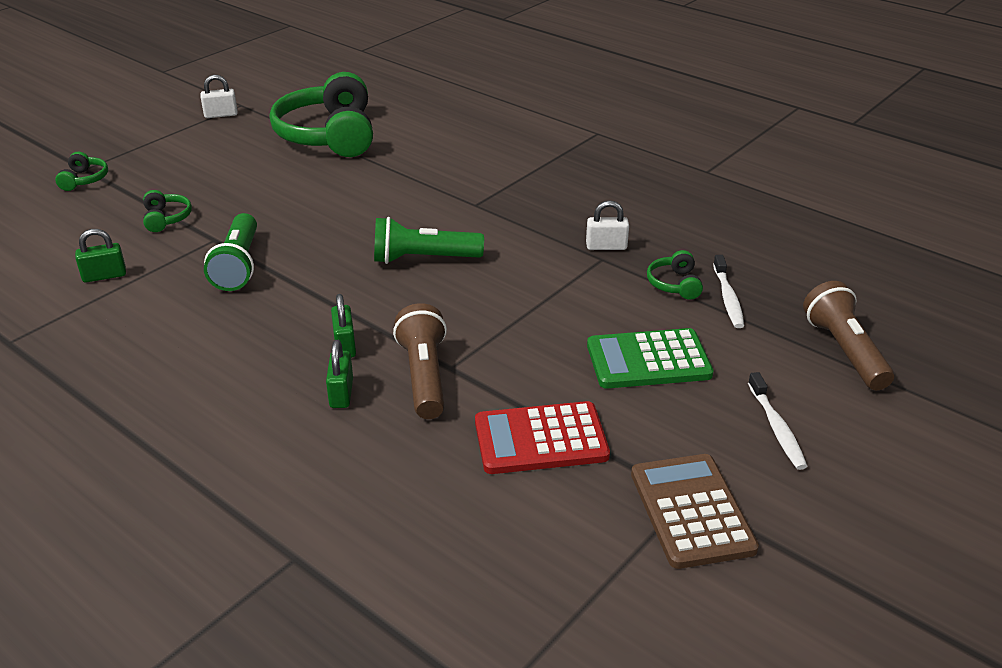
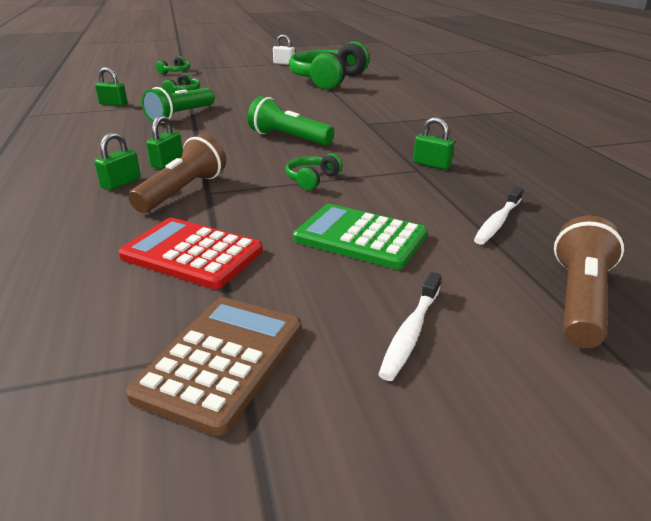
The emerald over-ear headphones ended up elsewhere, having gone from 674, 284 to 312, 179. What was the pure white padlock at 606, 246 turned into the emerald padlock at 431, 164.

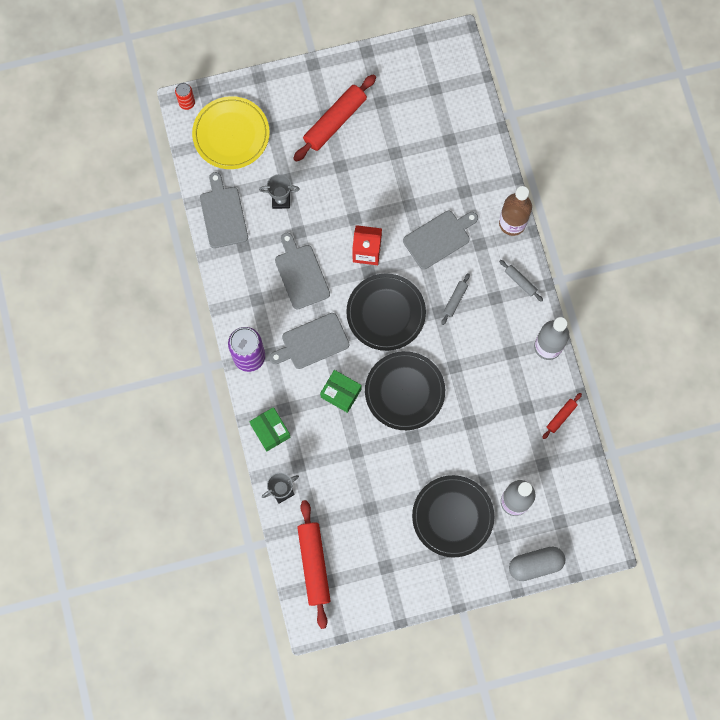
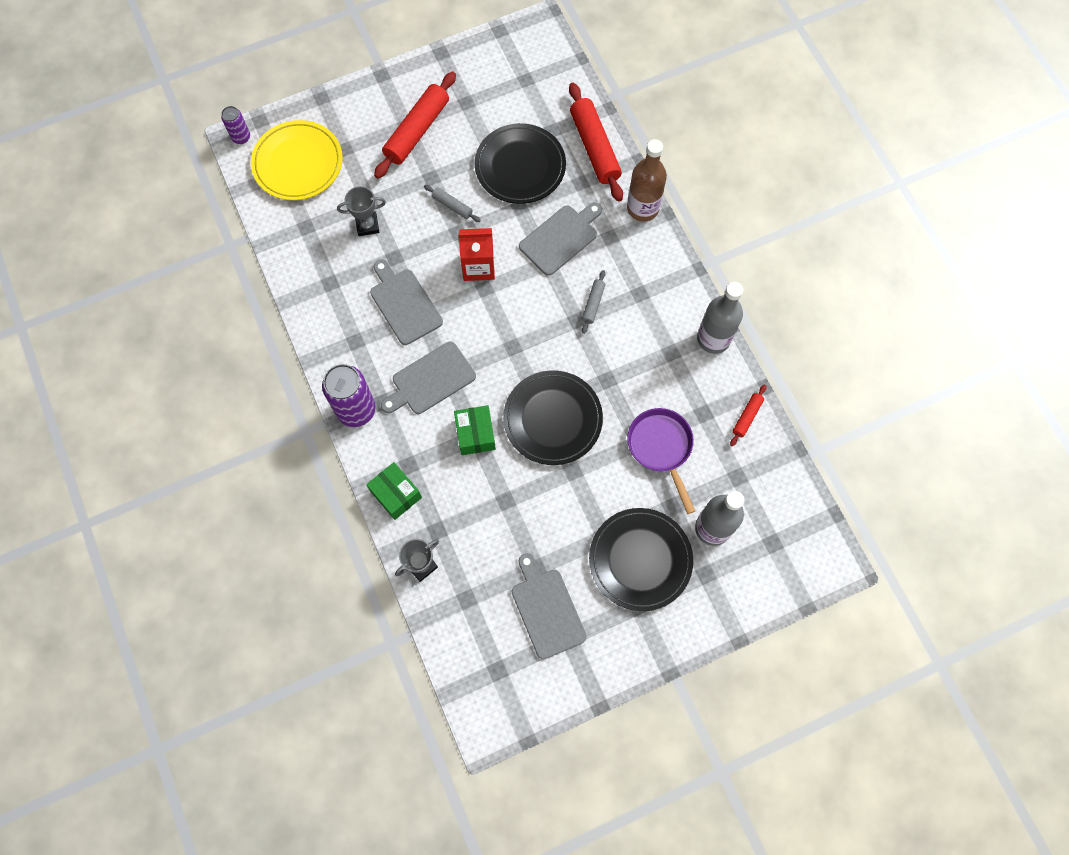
What was the scarlet soda can at 187, 103 turned into the violet soda can at 241, 137. The gray pastry roller ended up elsewhere, having gone from 520, 281 to 452, 206. The emerald package at 341, 393 ended up facing another way, 60 degrees clockwise from before. The jet-black dinner plate ended up elsewhere, having gone from 386, 313 to 520, 166. The gray chopping board ended up elsewhere, having gone from 223, 214 to 547, 609. The scarlet pastry roller ended up elsewhere, having gone from 314, 564 to 594, 147. The second view gained the violet frying pan at 661, 448. The second view lost the gray pill at 535, 565.

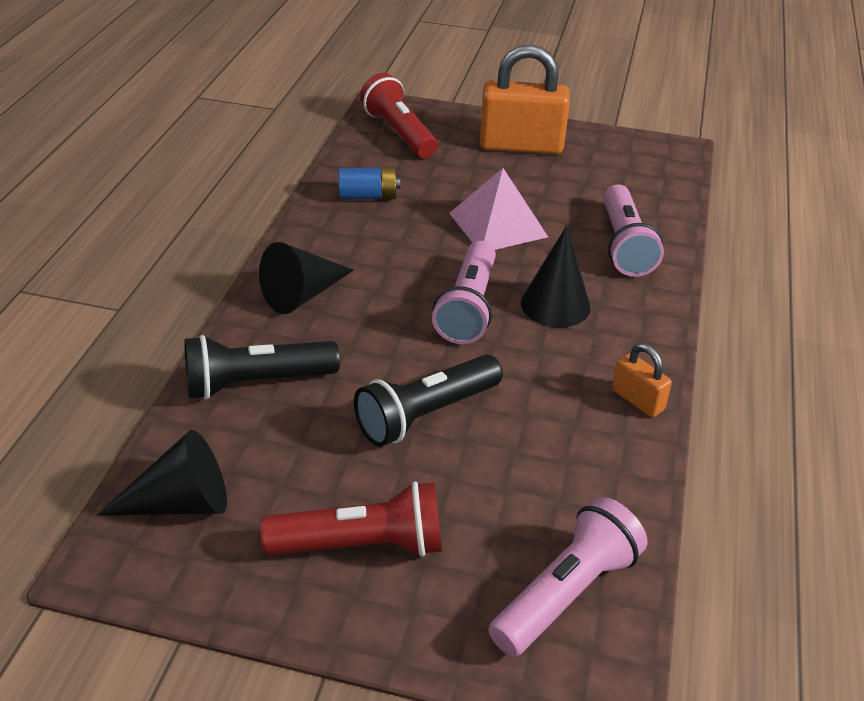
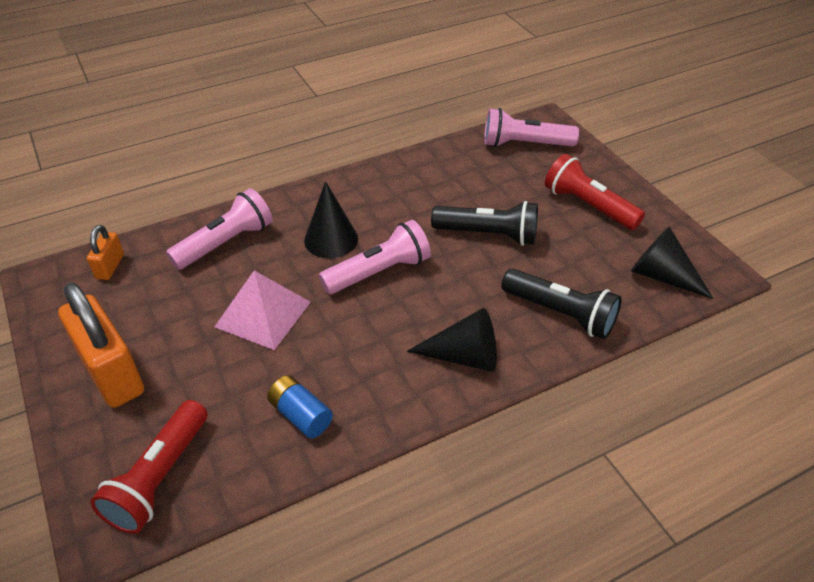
The orange-coloured padlock ended up elsewhere, having gone from 637, 400 to 110, 266.

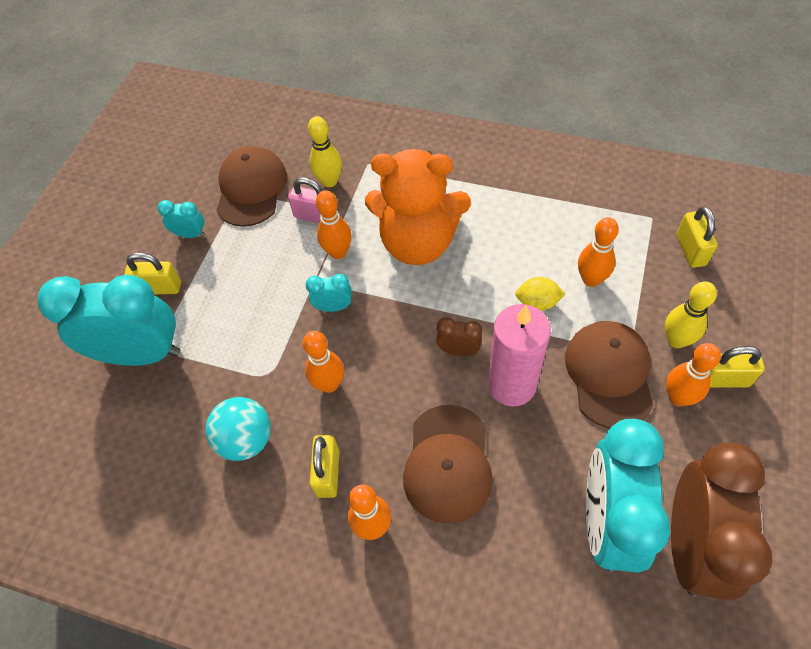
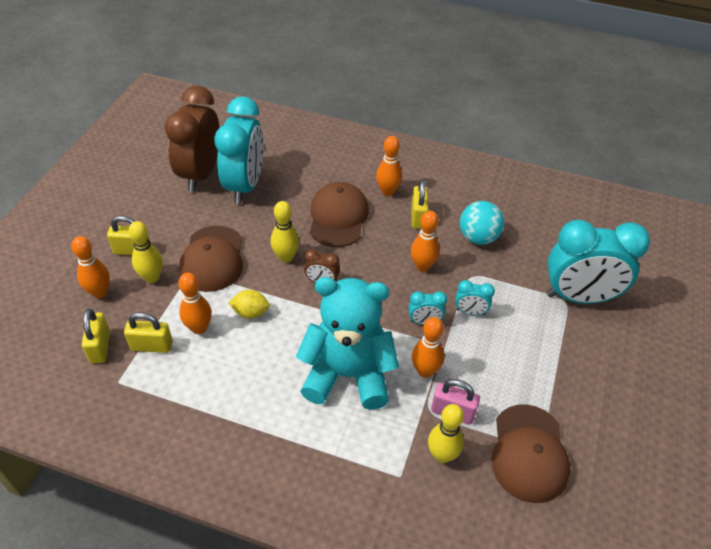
The orange-coloured bowling pin ended up elsewhere, having gone from 678, 397 to 99, 292. The golden padlock ended up elsewhere, having gone from 159, 288 to 152, 346. Where the rose-pink candle stood at 512, 385, the golden bowling pin came to stand at 286, 257. What was the orange-coloured stuffed bear at 418, 242 turned into the aqua stuffed bear at 348, 375. The aqua clock ended up elsewhere, having gone from 190, 234 to 470, 312.

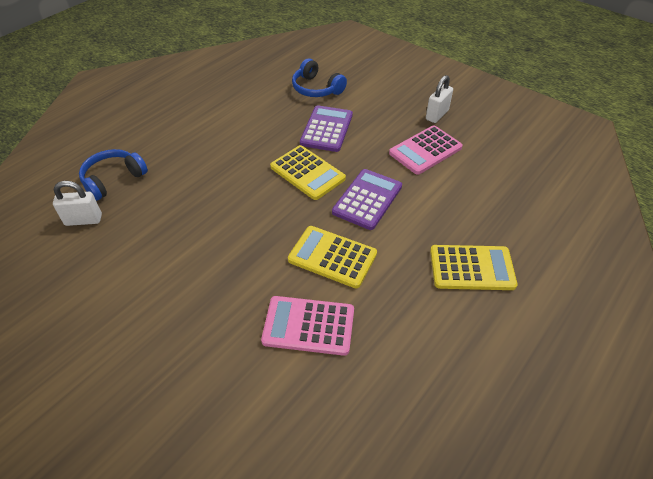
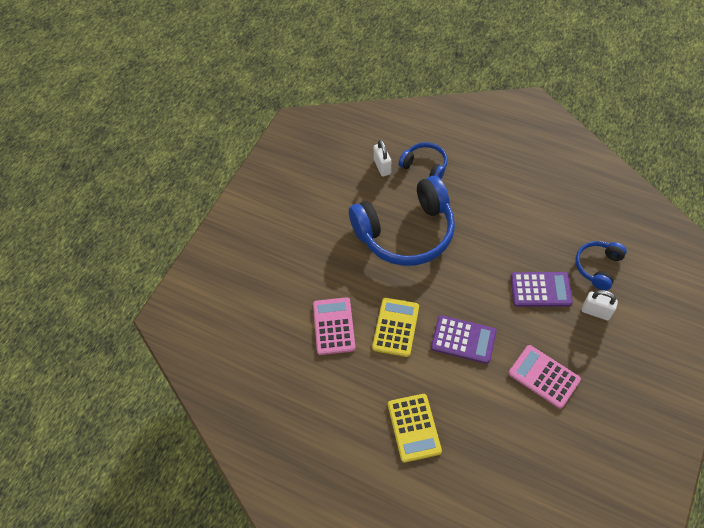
The second view gained the blue over-ear headphones at 406, 232. The pure white padlock ended up elsewhere, having gone from 437, 115 to 595, 312. The second view lost the golden calculator at 307, 173.

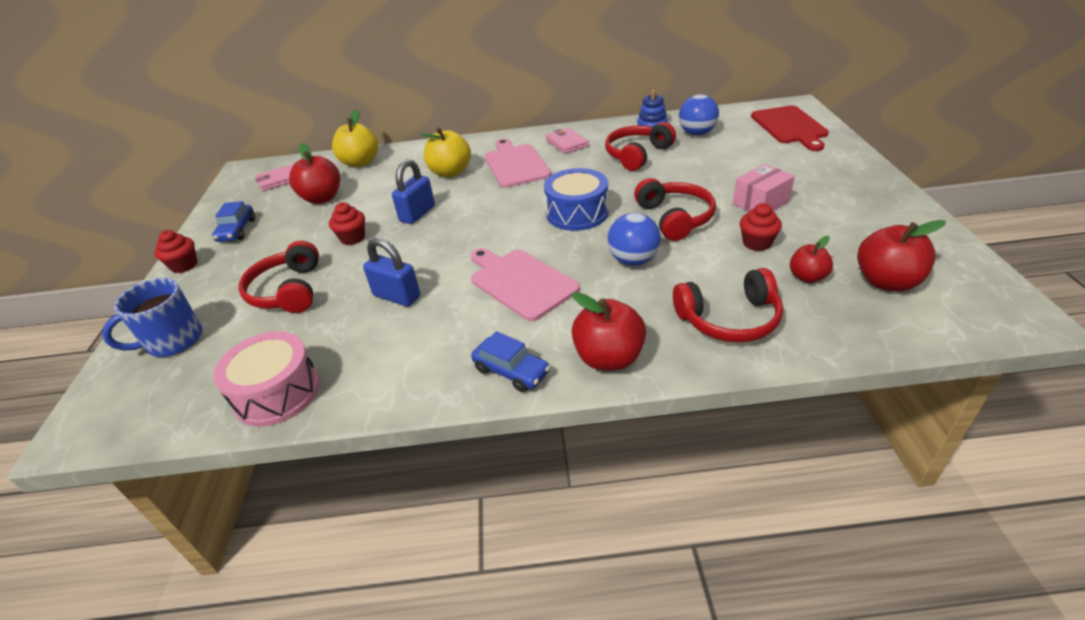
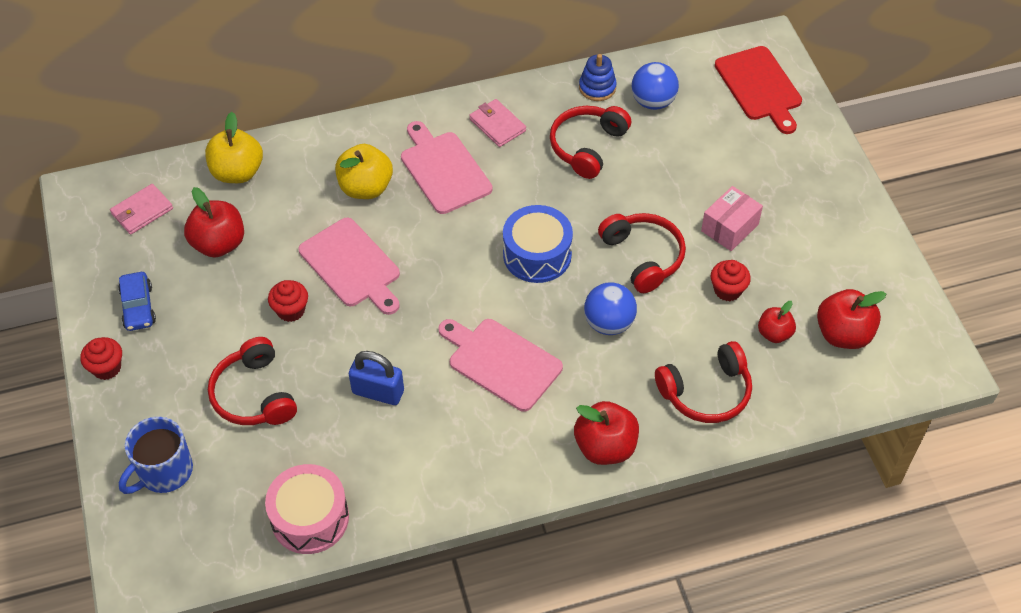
Where the blue padlock stood at 417, 214, the rose-pink chopping board came to stand at 352, 265. The second view lost the blue car at 511, 371.

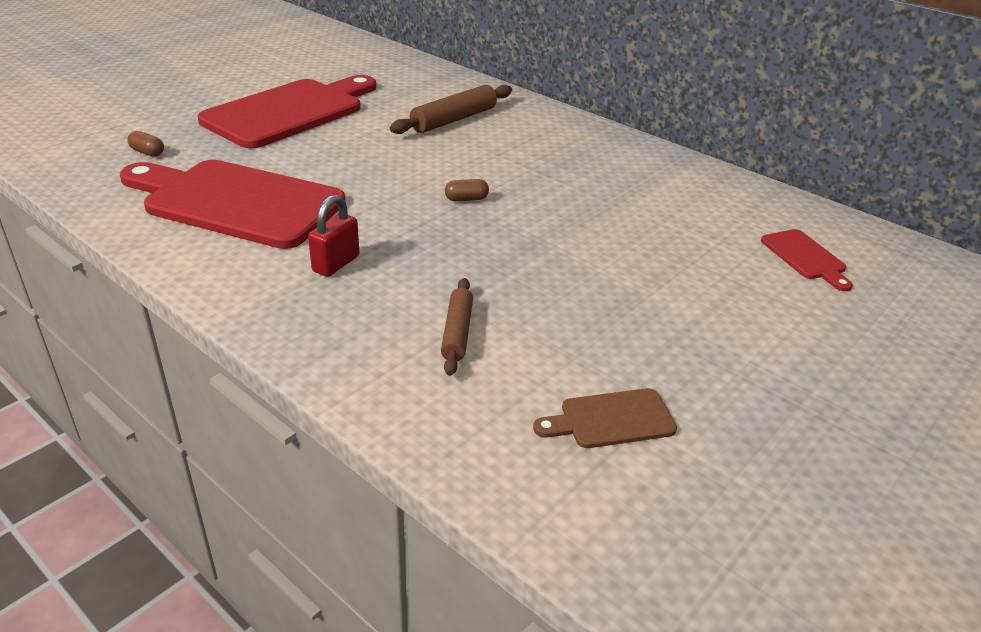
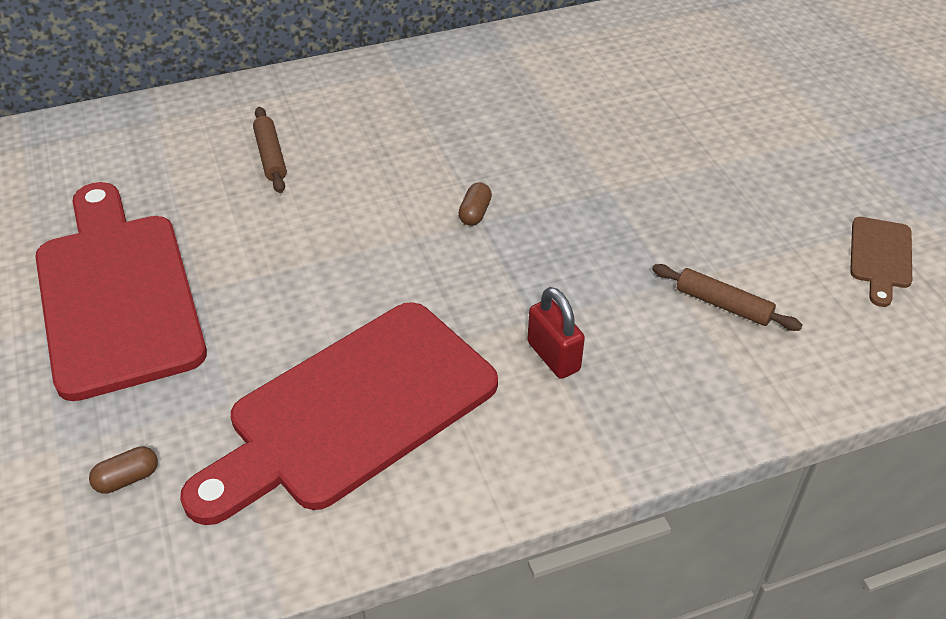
The size of the russet pastry roller at 454, 119 changed by a factor of 0.63. The second view lost the scarlet chopping board at 805, 257.

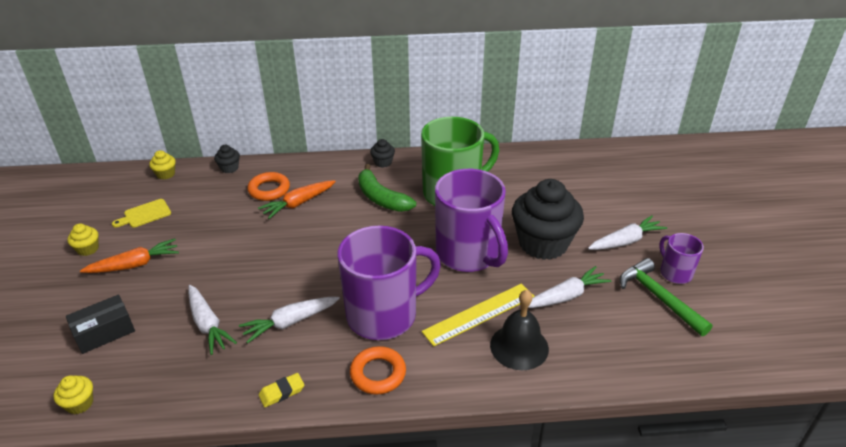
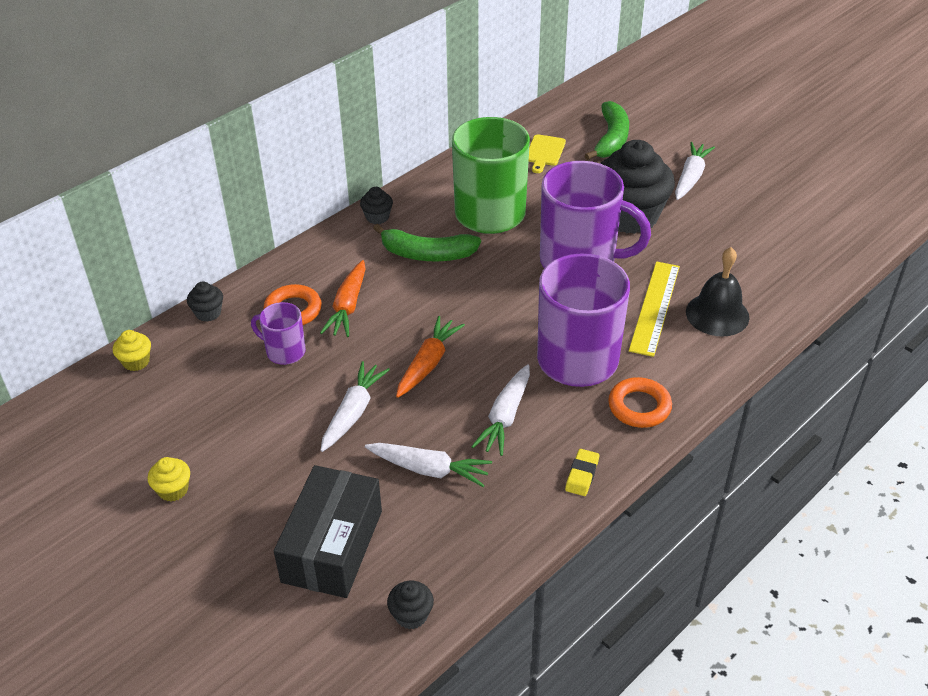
The violet coffee mug ended up elsewhere, having gone from 675, 273 to 284, 351. The size of the jet-black package at 104, 332 changed by a factor of 1.57. The pure white root vegetable ended up elsewhere, having gone from 566, 296 to 353, 412. What was the golden muffin at 80, 403 turned into the jet-black muffin at 411, 615. The orange-coloured root vegetable ended up elsewhere, having gone from 135, 264 to 428, 363. The golden chopping board ended up elsewhere, having gone from 145, 214 to 544, 152. The second view gained the emerald banana fruit at 611, 139. The second view lost the emerald claw hammer at 658, 297.

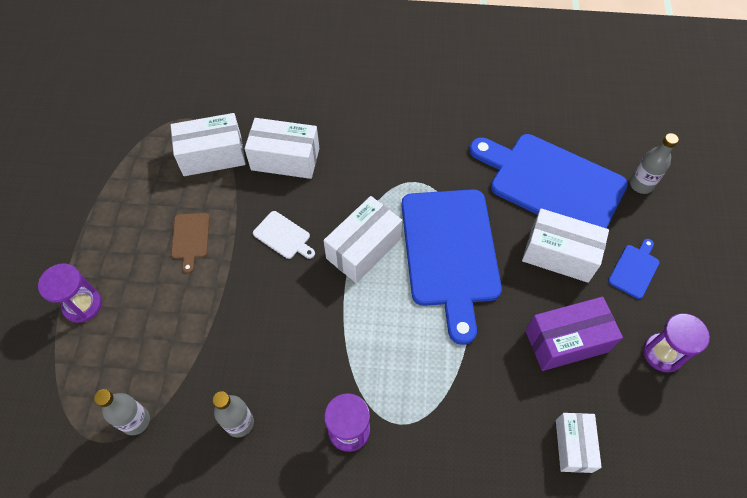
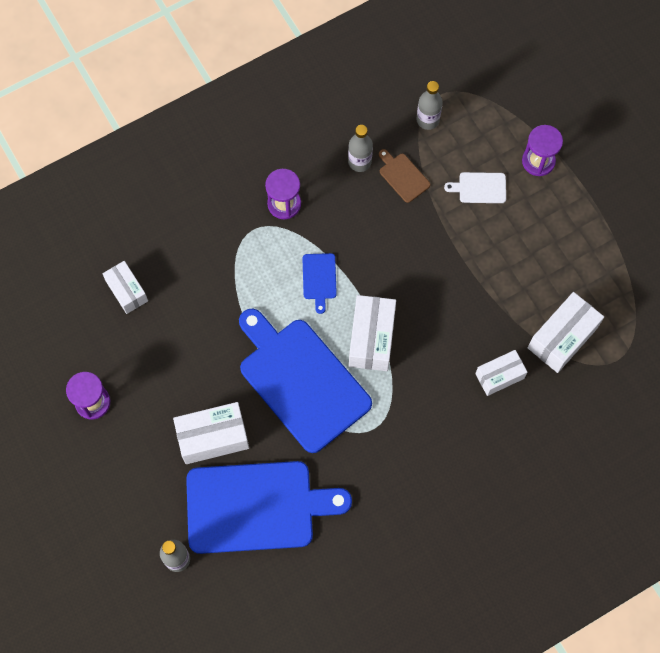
The blue chopping board ended up elsewhere, having gone from 634, 269 to 319, 279. The russet chopping board ended up elsewhere, having gone from 190, 238 to 403, 176. The pure white chopping board ended up elsewhere, having gone from 283, 236 to 480, 188. The size of the pure white package at 285, 159 changed by a factor of 0.65. The second view lost the violet package at 566, 341.

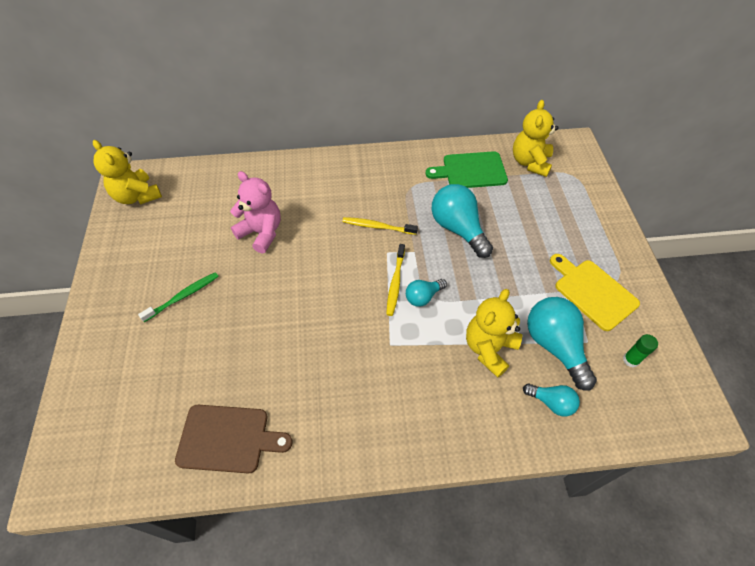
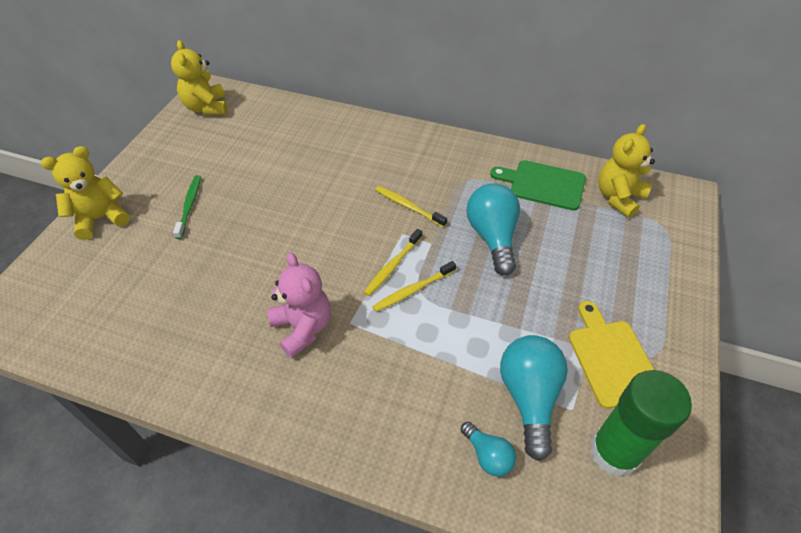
The golden stuffed bear ended up elsewhere, having gone from 489, 348 to 101, 218. The emerald dental brush at 183, 296 ended up facing another way, 75 degrees counterclockwise from before. The rose-pink stuffed bear ended up elsewhere, having gone from 261, 233 to 303, 328. Where the aqua light bulb stood at 423, 297, the golden dental brush came to stand at 413, 290. The size of the emerald glue at 630, 360 changed by a factor of 2.39. The second view lost the russet chopping board at 228, 438.

